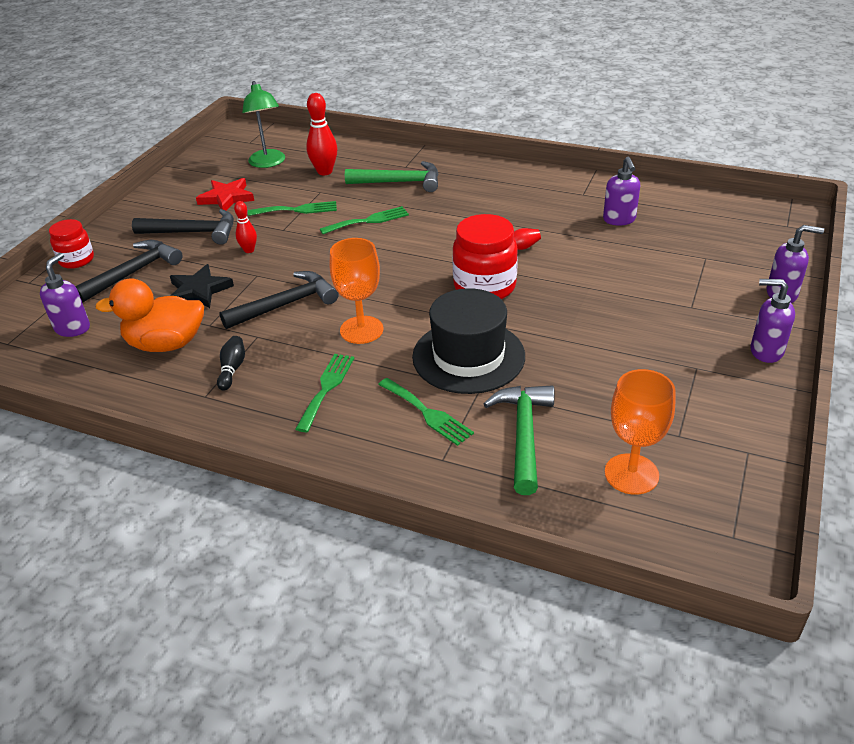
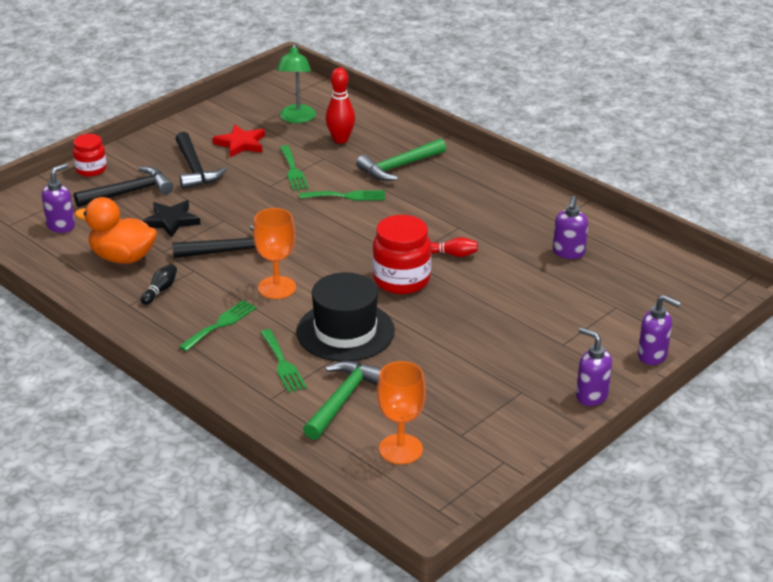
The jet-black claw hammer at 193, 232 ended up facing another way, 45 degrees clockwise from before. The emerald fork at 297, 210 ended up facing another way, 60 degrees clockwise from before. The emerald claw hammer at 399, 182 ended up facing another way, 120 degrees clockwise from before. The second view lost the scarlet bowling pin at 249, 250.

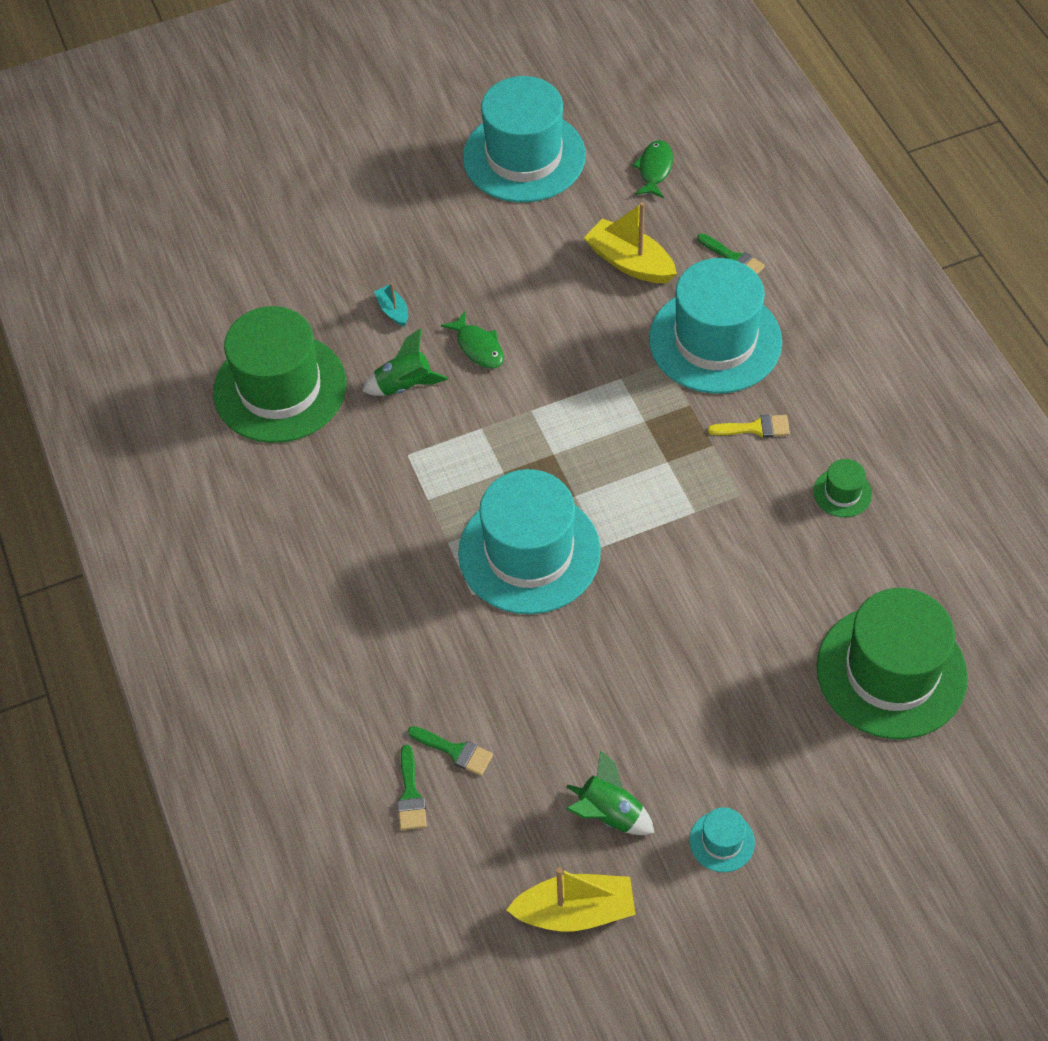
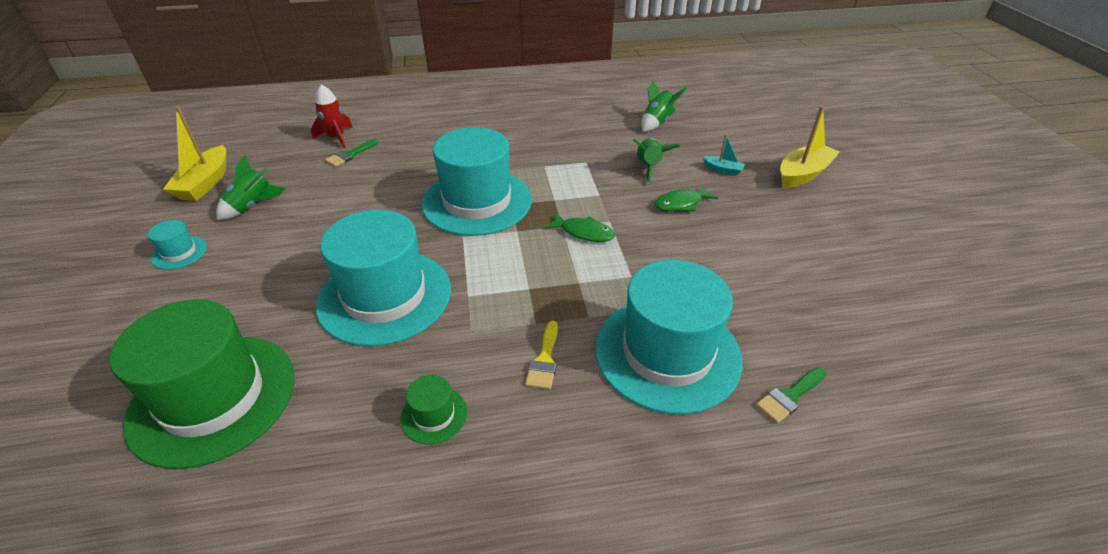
Where the emerald brush stood at 410, 795, the scarlet rocket came to stand at 336, 138. The aqua top hat ended up elsewhere, having gone from 524, 156 to 385, 296. The emerald toy fish ended up elsewhere, having gone from 654, 169 to 584, 232. Where the emerald top hat stood at 280, 388, the emerald rocket came to stand at 657, 122. The aqua boat at 393, 311 ended up facing another way, 45 degrees clockwise from before. The golden boat ended up elsewhere, having gone from 630, 262 to 803, 174.

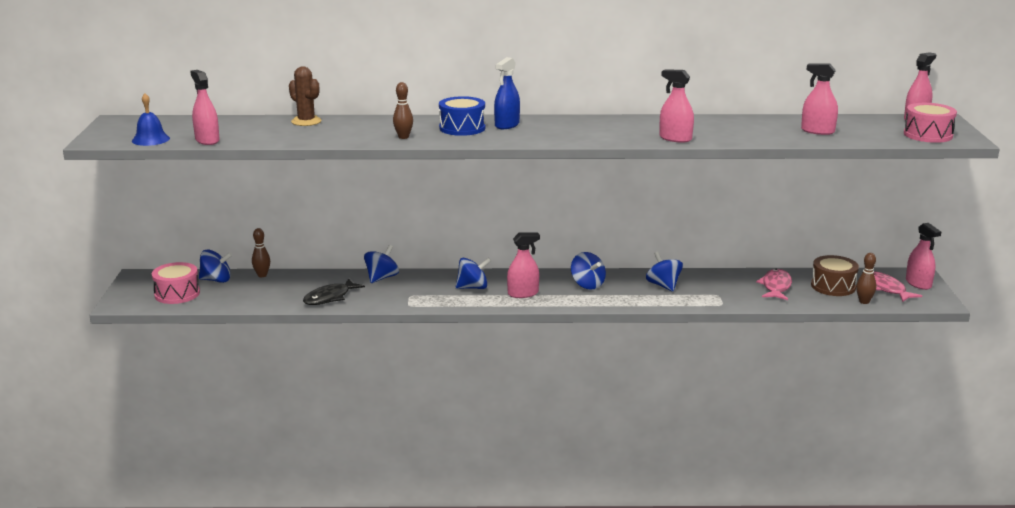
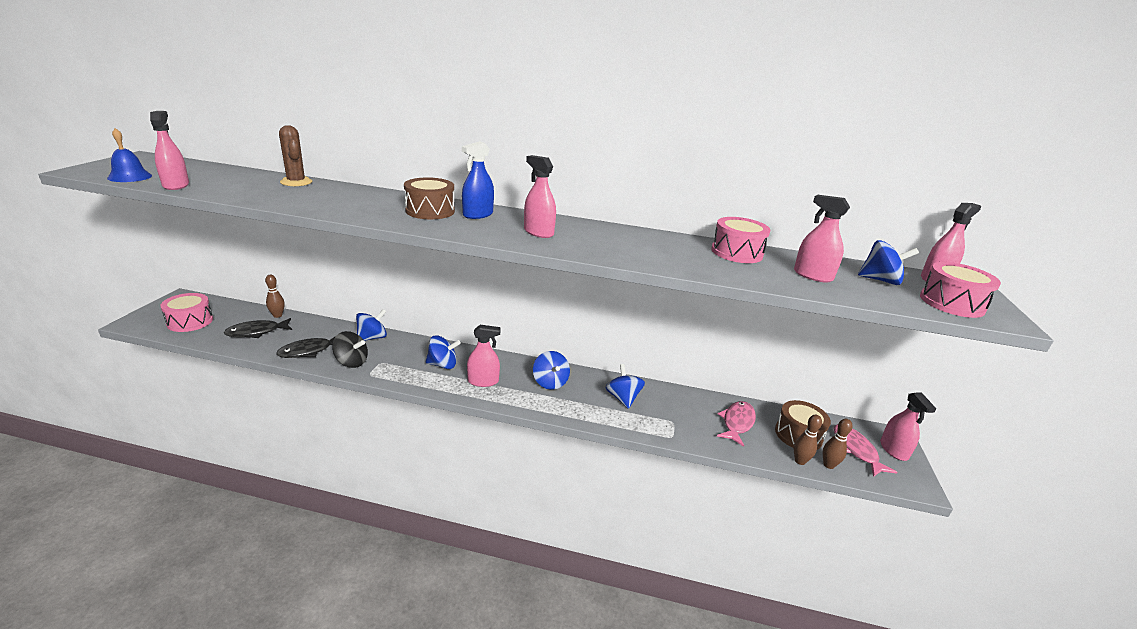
The second view gained the jet-black toy fish at 256, 332. The second view gained the jet-black toy top at 351, 362. What was the blue toy drum at 462, 128 turned into the russet toy drum at 430, 211. The rose-pink spray bottle ended up elsewhere, having gone from 675, 138 to 538, 232. The second view gained the rose-pink toy drum at 736, 252. The russet bowling pin ended up elsewhere, having gone from 403, 137 to 800, 461. The blue toy top ended up elsewhere, having gone from 216, 280 to 880, 280.

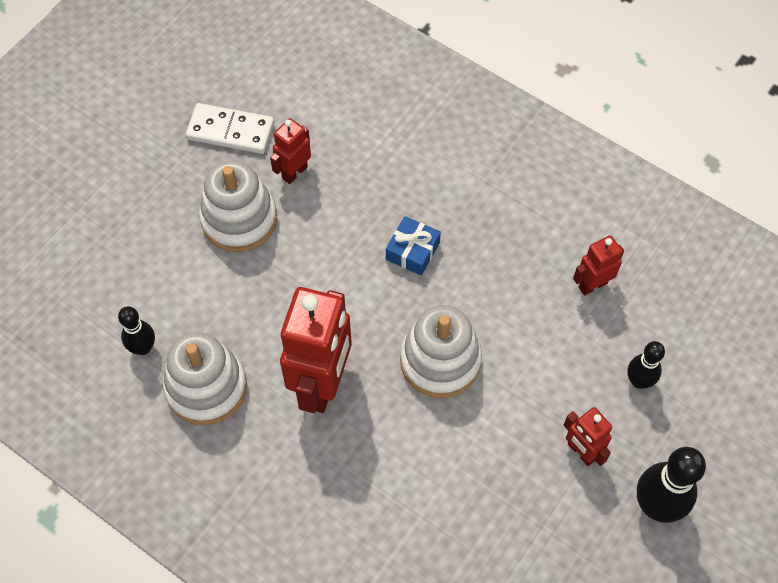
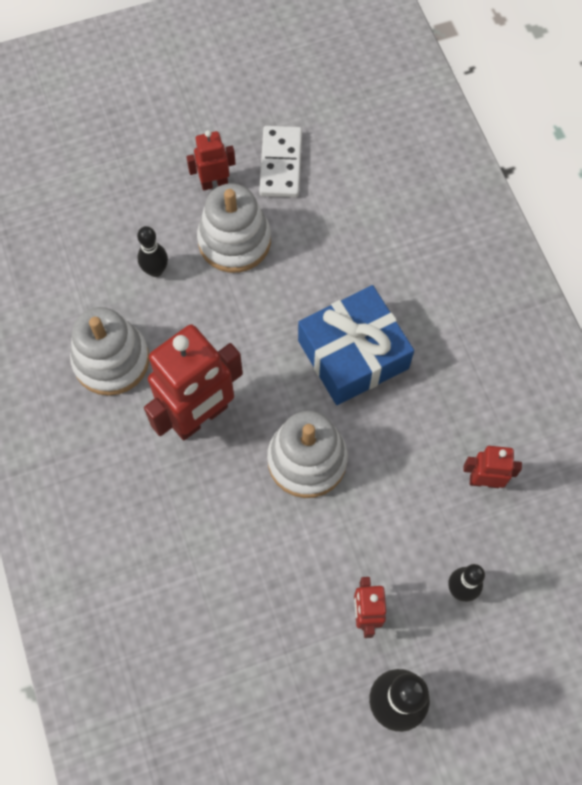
The jet-black bowling pin ended up elsewhere, having gone from 143, 348 to 155, 270. The scarlet toy robot ended up elsewhere, having gone from 294, 172 to 214, 183. The pure white domino tile at 230, 131 ended up facing another way, 45 degrees clockwise from before. The size of the blue wrapped gift at 412, 251 changed by a factor of 2.01.

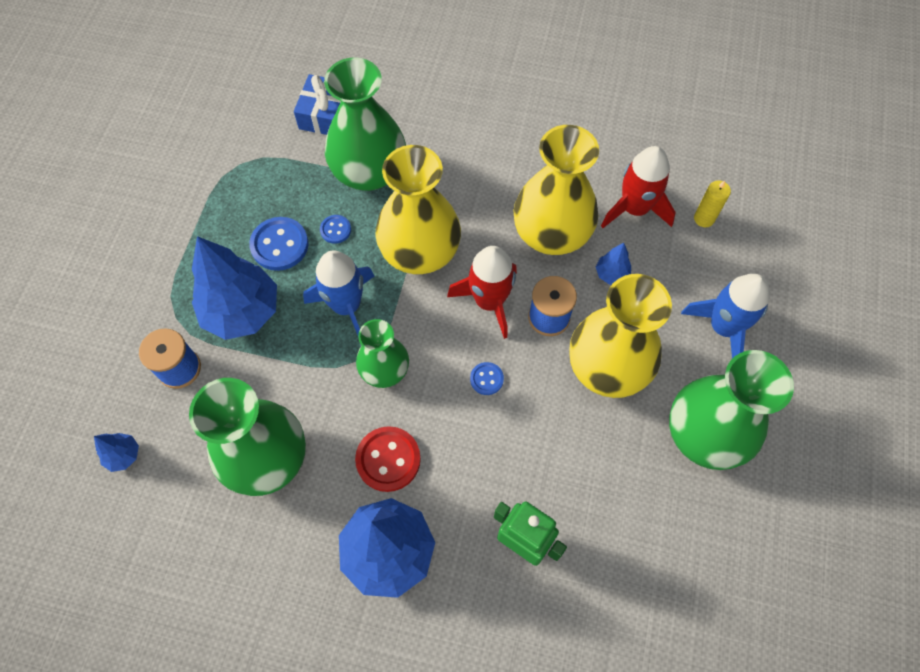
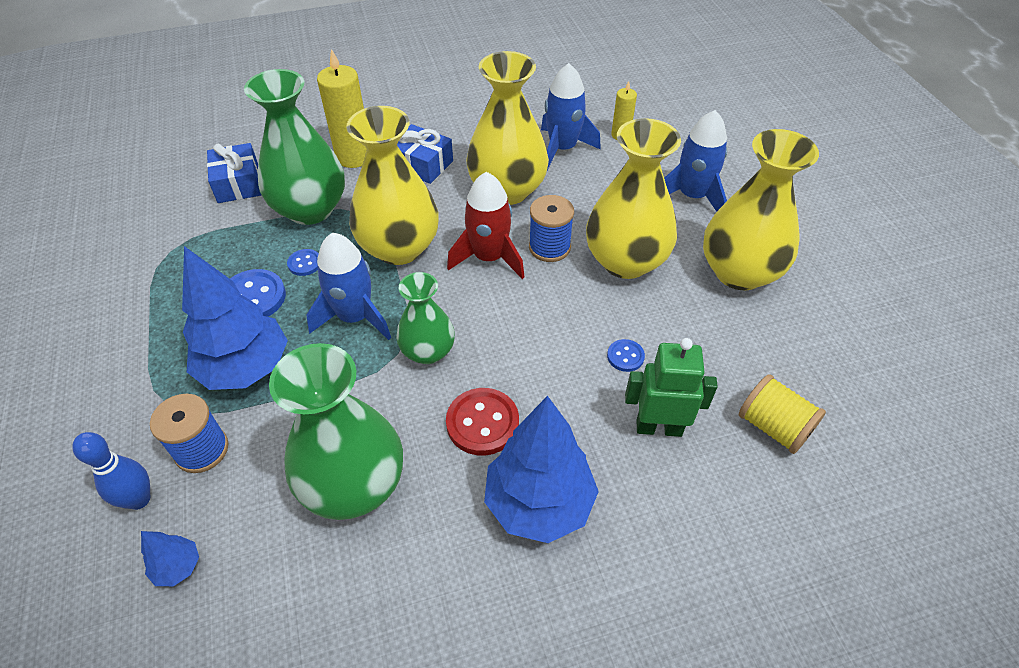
The second view gained the blue bowling pin at 139, 499. The second view gained the golden candle at 354, 157. The second view gained the blue wrapped gift at 422, 164. What was the scarlet rocket at 634, 209 turned into the blue rocket at 562, 149. The blue button ended up elsewhere, having gone from 486, 379 to 625, 356. What was the emerald tall vase at 705, 434 turned into the golden tall vase at 739, 272. The second view gained the golden reel of thread at 773, 427. The second view lost the blue toy tree at 611, 274.

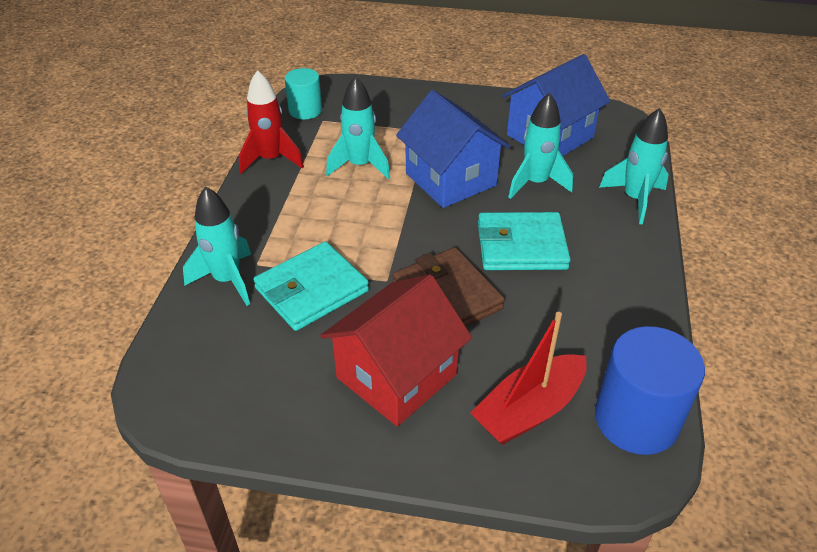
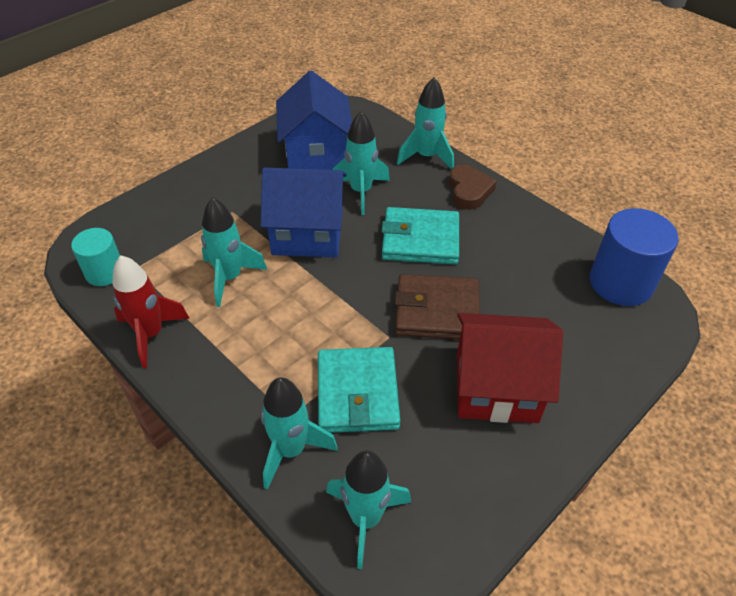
The second view gained the aqua rocket at 365, 519. The aqua wallet at 521, 246 ended up facing another way, 60 degrees clockwise from before. The second view gained the russet heart shape at 469, 191. The scarlet toy house at 396, 376 ended up facing another way, 75 degrees counterclockwise from before. The second view lost the scarlet boat at 529, 410.

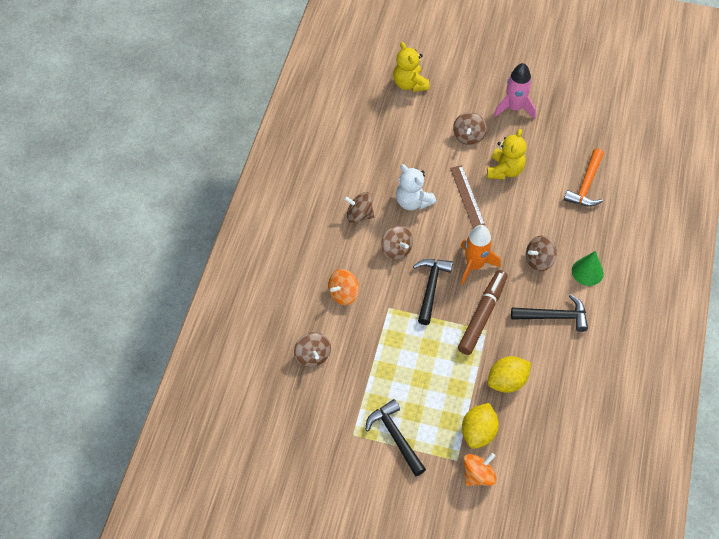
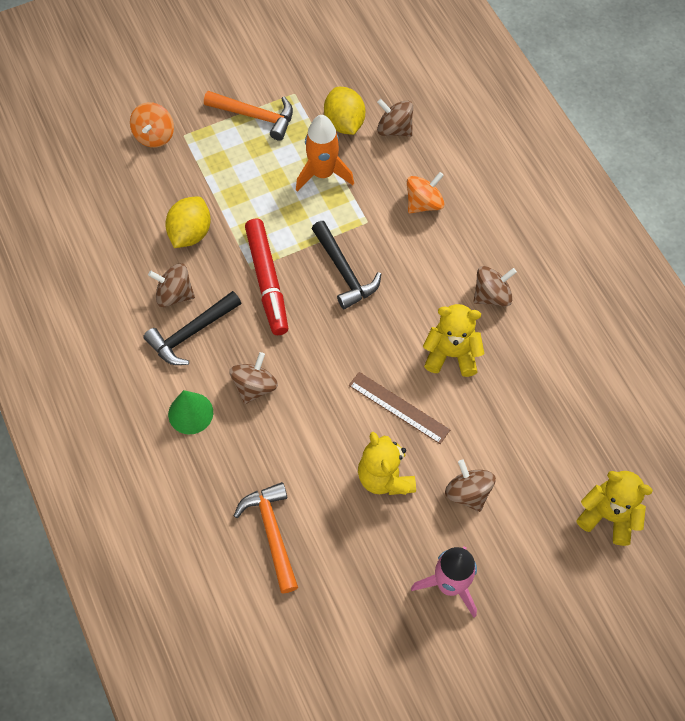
The russet toy top ended up elsewhere, having gone from 396, 250 to 174, 294. What was the jet-black claw hammer at 395, 437 turned into the orange-coloured claw hammer at 255, 116. What was the russet marker pen at 482, 315 turned into the scarlet marker pen at 267, 281. The orange-coloured rocket ended up elsewhere, having gone from 474, 265 to 323, 173. The golden lemon ended up elsewhere, having gone from 478, 432 to 344, 123. The orange-coloured toy top at 343, 294 ended up facing another way, 45 degrees clockwise from before. What was the pure white stuffed bear at 413, 201 turned into the golden stuffed bear at 451, 354.

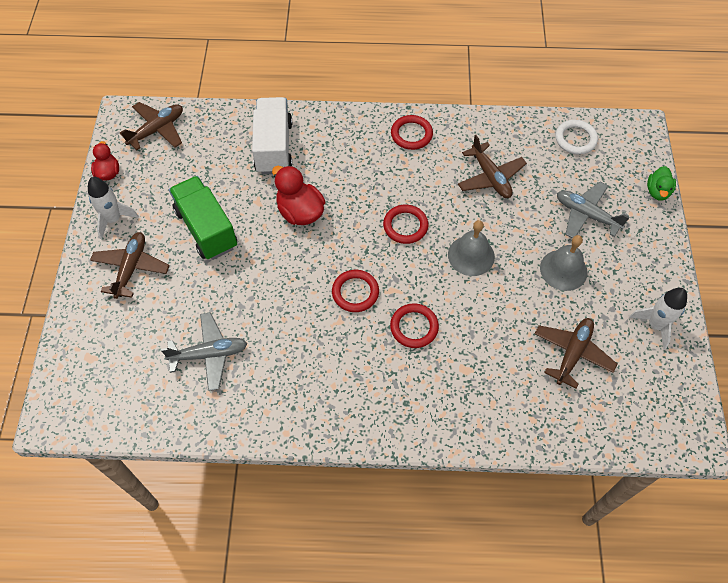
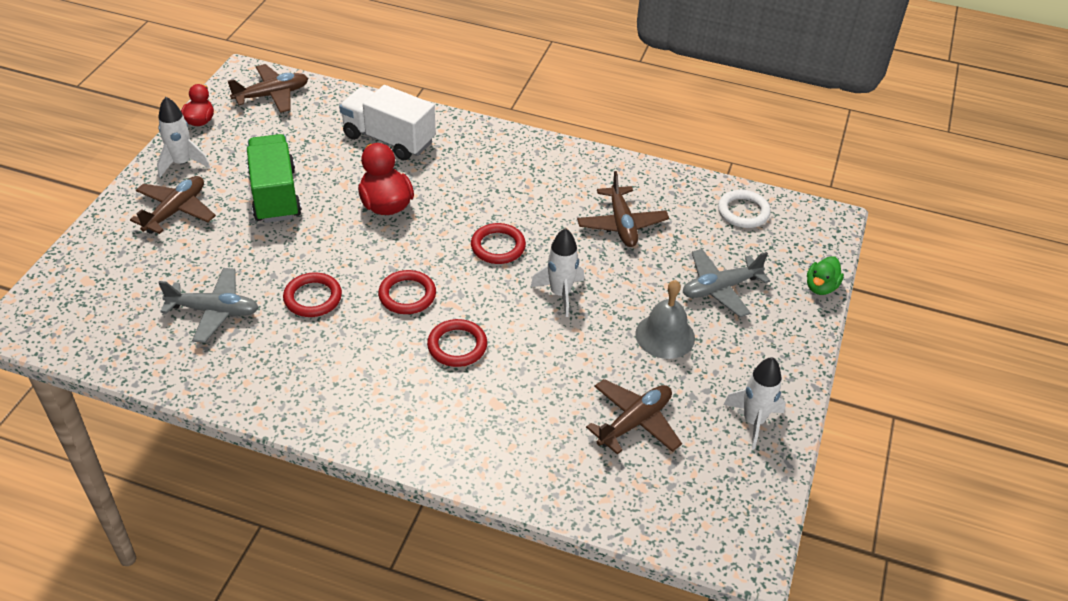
The scarlet torus ended up elsewhere, having gone from 411, 134 to 313, 298. The pure white lorry at 274, 147 ended up facing another way, 75 degrees counterclockwise from before. Where the gray school bell stood at 471, 255, the pure white rocket came to stand at 560, 294. The gray aeroplane at 586, 215 ended up facing another way, 75 degrees counterclockwise from before.

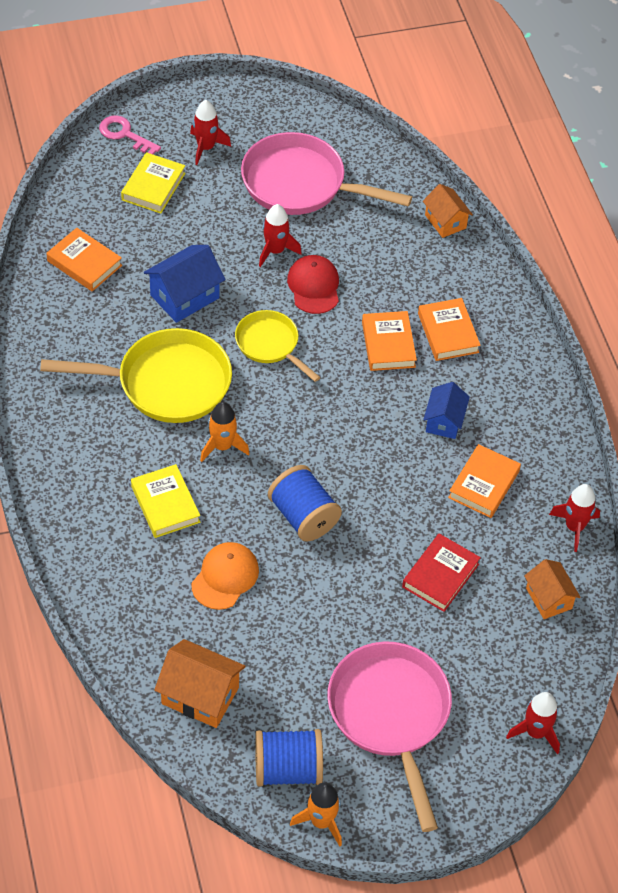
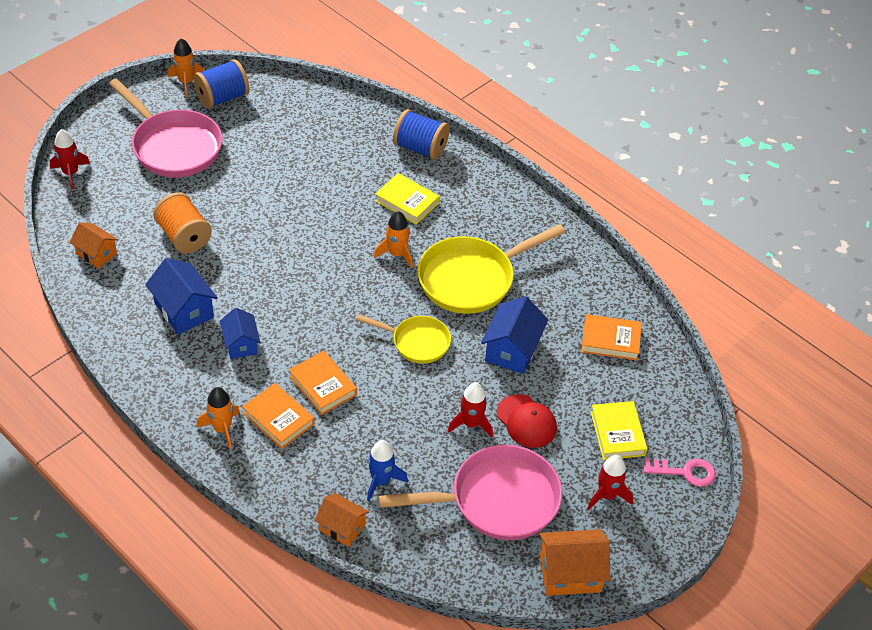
Where the orange-coloured book stood at 484, 484, the blue toy house came to stand at 184, 310. Where the scarlet book stood at 440, 575, the orange-coloured reel of thread came to stand at 184, 236. The second view gained the orange-coloured rocket at 222, 429. The second view gained the blue rocket at 381, 481. The blue reel of thread ended up elsewhere, having gone from 303, 516 to 420, 148. The scarlet baseball cap ended up elsewhere, having gone from 314, 286 to 526, 421. The orange-coloured toy house ended up elsewhere, having gone from 200, 695 to 570, 573. The second view lost the orange-coloured baseball cap at 225, 577. The second view lost the scarlet rocket at 574, 527.

